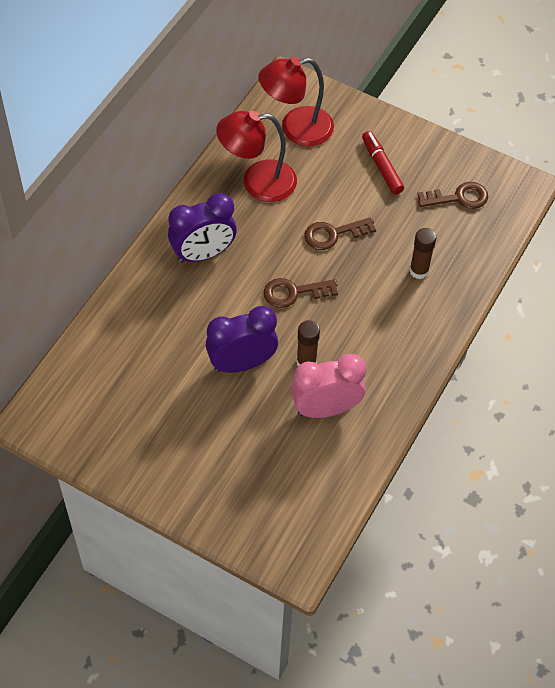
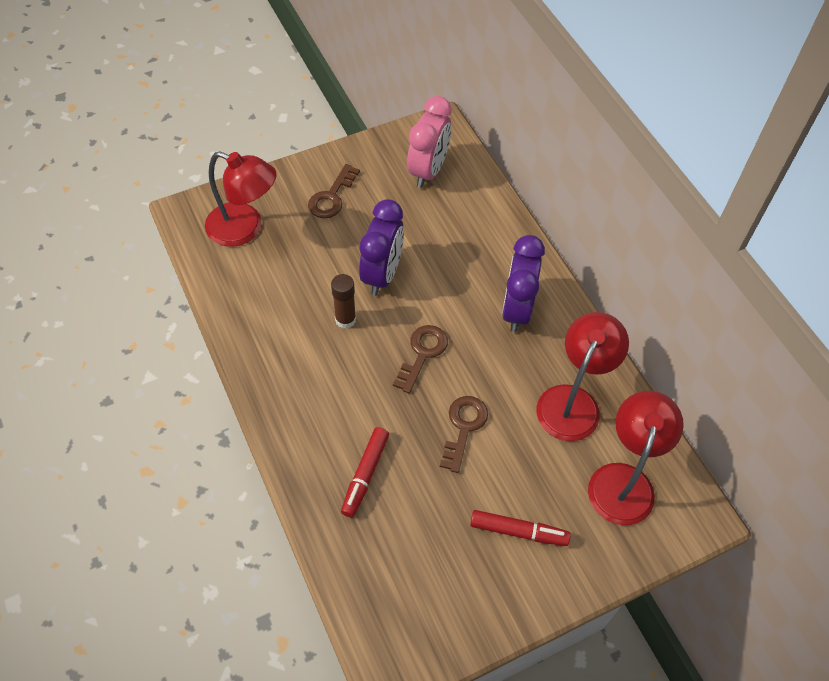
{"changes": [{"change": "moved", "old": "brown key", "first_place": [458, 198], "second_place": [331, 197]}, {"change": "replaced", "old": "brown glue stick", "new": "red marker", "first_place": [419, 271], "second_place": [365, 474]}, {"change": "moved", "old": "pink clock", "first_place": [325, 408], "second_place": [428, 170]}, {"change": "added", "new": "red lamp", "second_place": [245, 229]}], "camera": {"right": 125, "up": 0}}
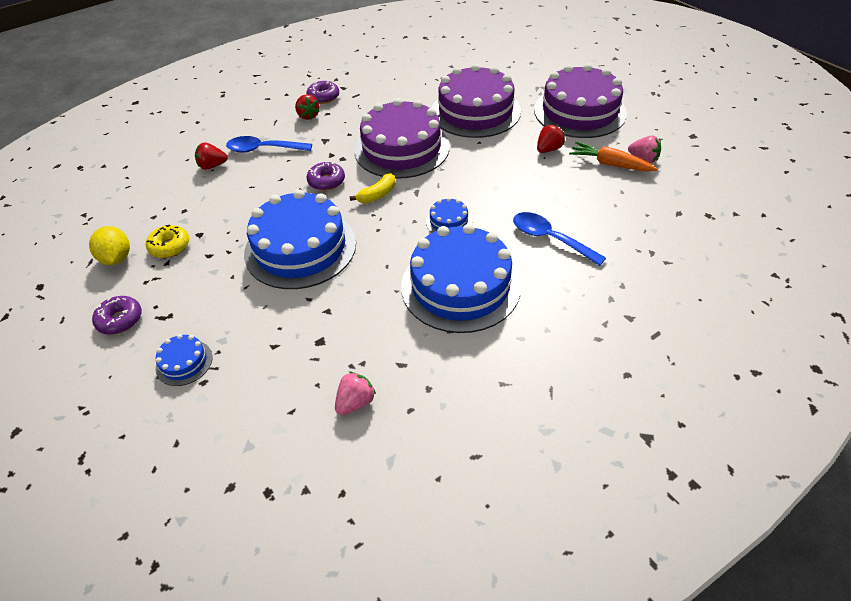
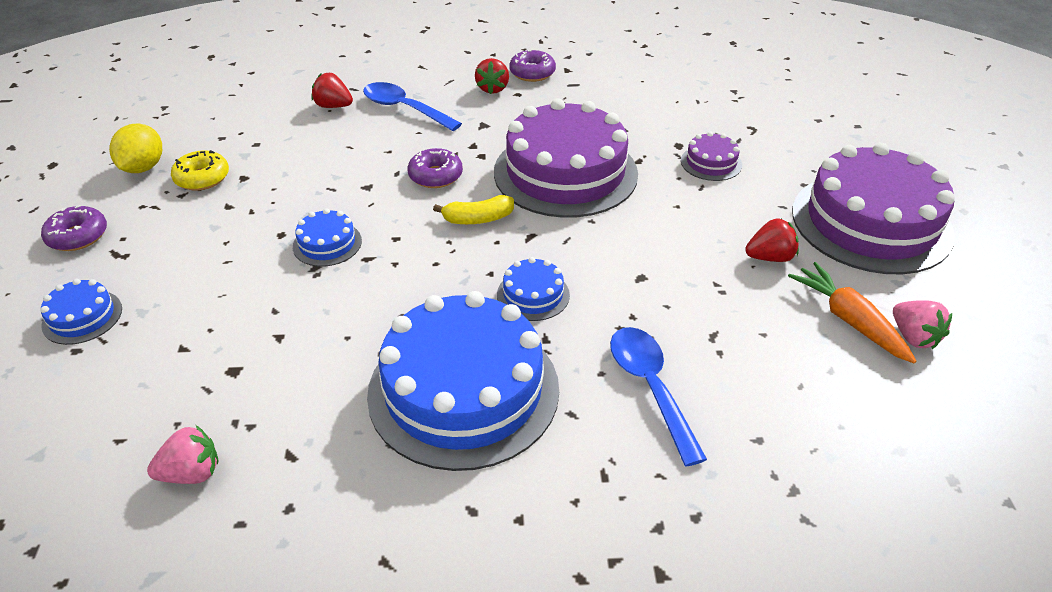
{"changes": [{"change": "resized", "old": "purple cake", "first_place": [475, 111], "second_place": [711, 163], "factor": 0.43}, {"change": "resized", "old": "blue cake", "first_place": [300, 248], "second_place": [327, 243], "factor": 0.43}], "camera": {"right": 30, "up": -5}}
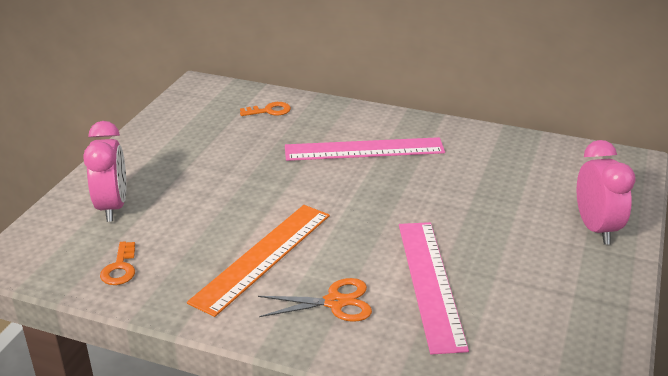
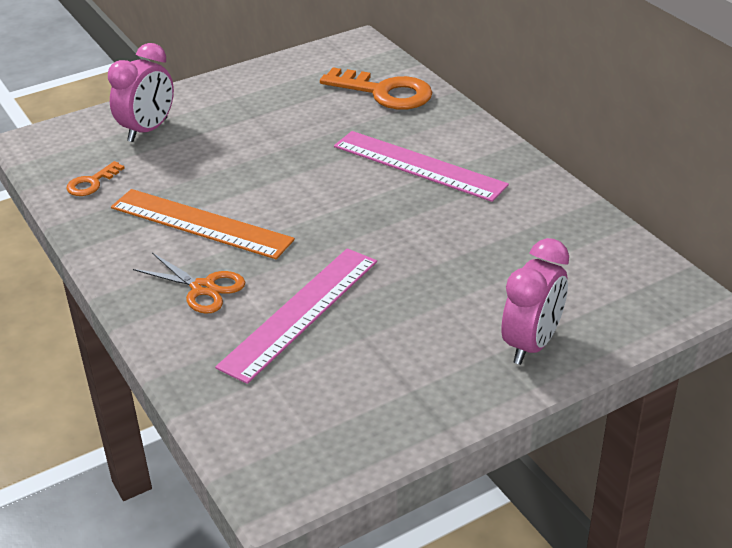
{"changes": [{"change": "resized", "old": "orange key", "first_place": [269, 111], "second_place": [385, 92], "factor": 1.99}, {"change": "turned", "old": "orange ruler", "first_place": [263, 257], "second_place": [201, 223], "degrees": 45}], "camera": {"right": 40, "up": 5}}
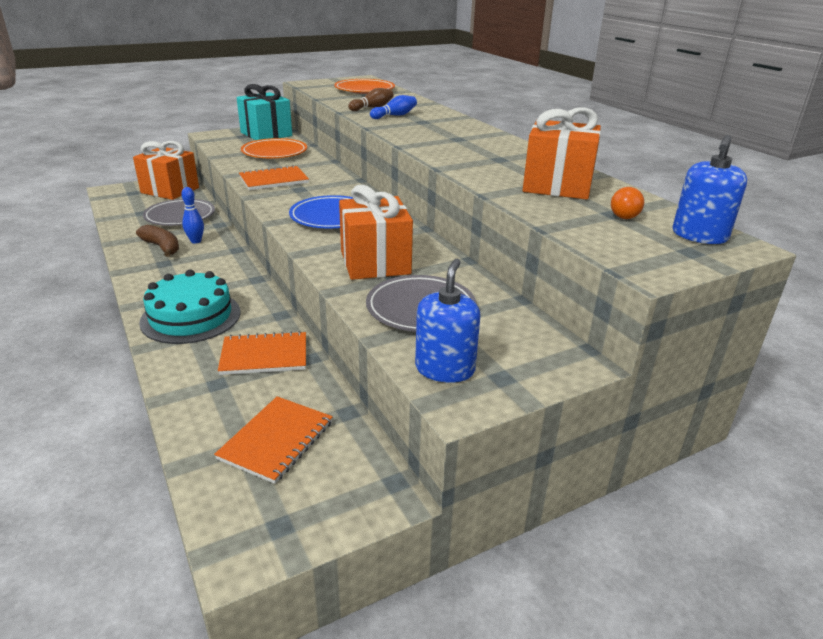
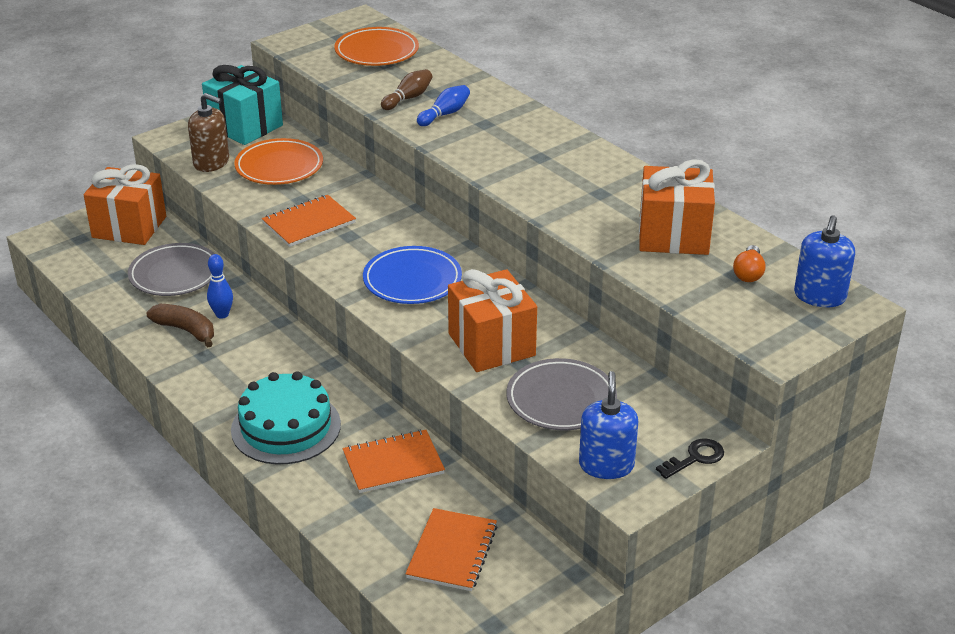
{"changes": [{"change": "added", "new": "brown soap dispenser", "second_place": [211, 163]}, {"change": "added", "new": "black key", "second_place": [695, 458]}], "camera": {"right": -10, "up": 5}}
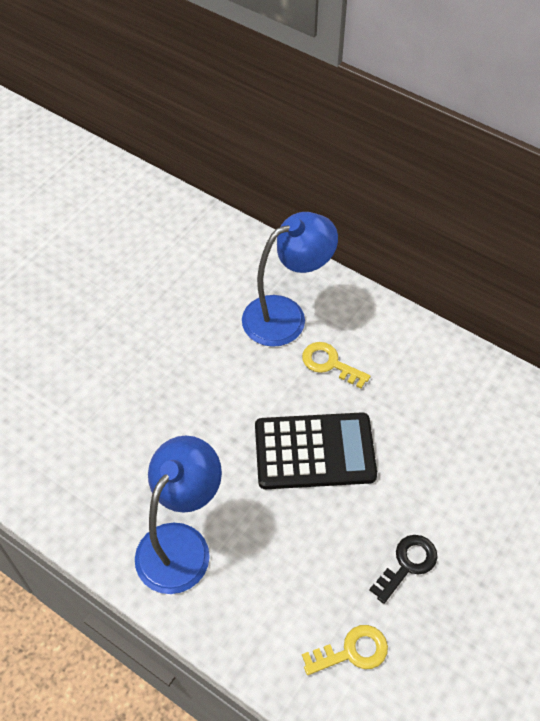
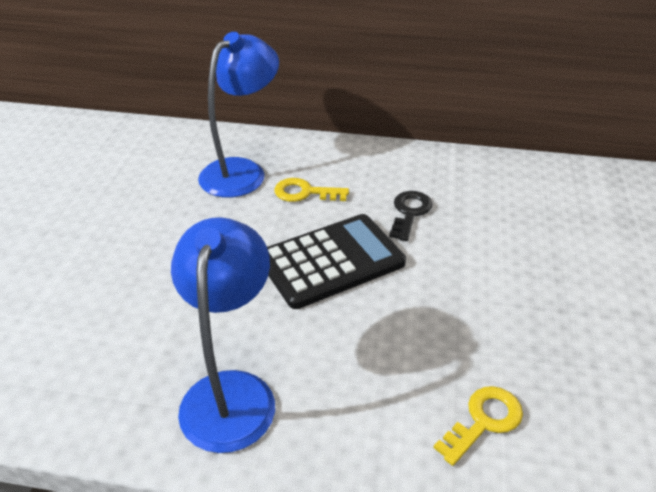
{"changes": [{"change": "moved", "old": "black key", "first_place": [407, 564], "second_place": [409, 213]}], "camera": {"right": -25, "up": -15}}
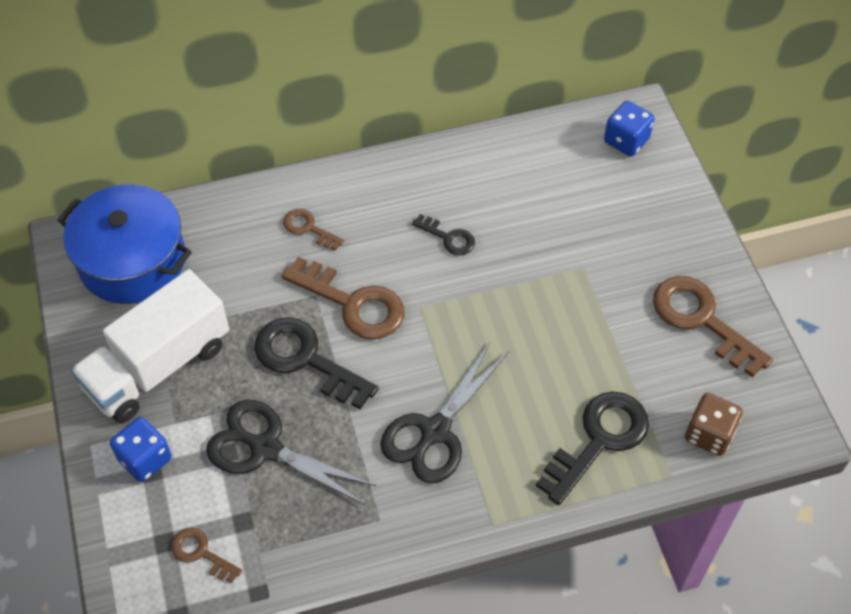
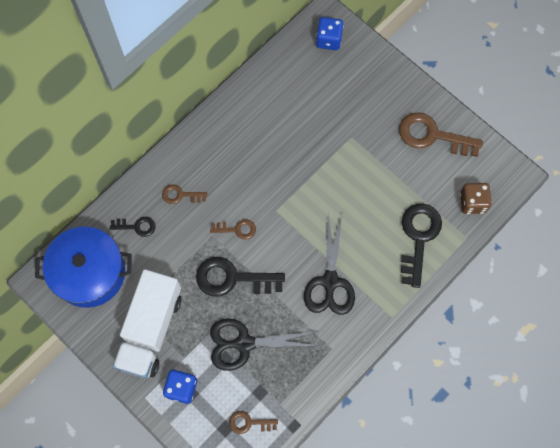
{"changes": [{"change": "moved", "old": "black key", "first_place": [448, 238], "second_place": [137, 226]}, {"change": "resized", "old": "brown key", "first_place": [353, 303], "second_place": [237, 229], "factor": 0.53}], "camera": {"right": -30, "up": 15}}
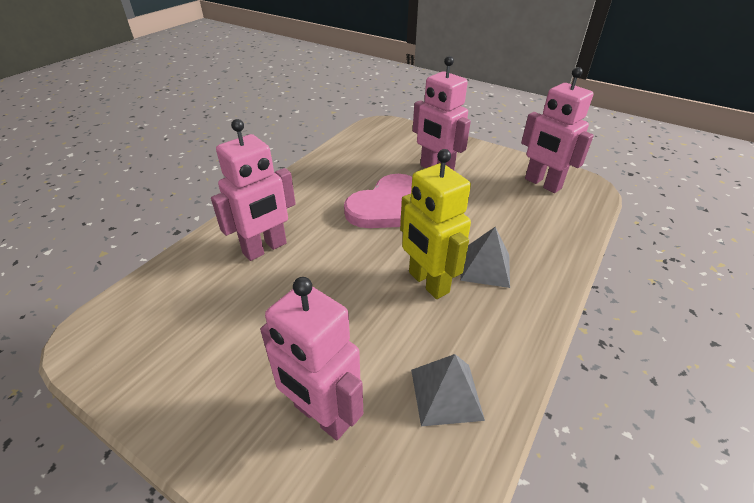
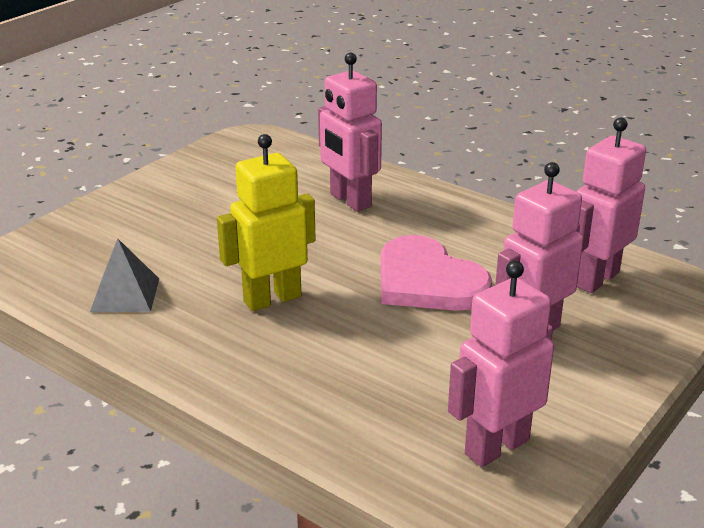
{"changes": [{"change": "removed", "old": "grey pyramid", "first_place": [485, 267]}, {"change": "moved", "old": "pink robot", "first_place": [322, 415], "second_place": [596, 279]}], "camera": {"right": 95, "up": -10}}
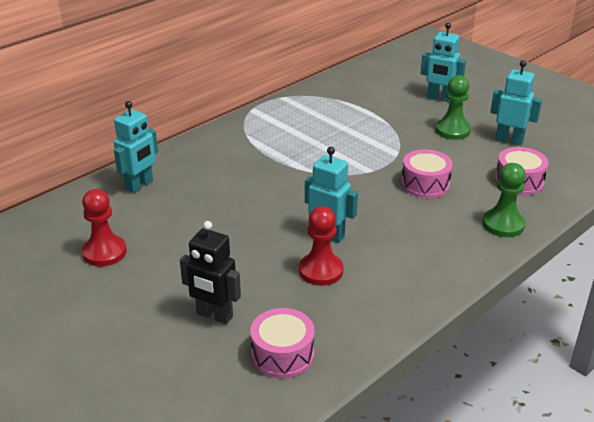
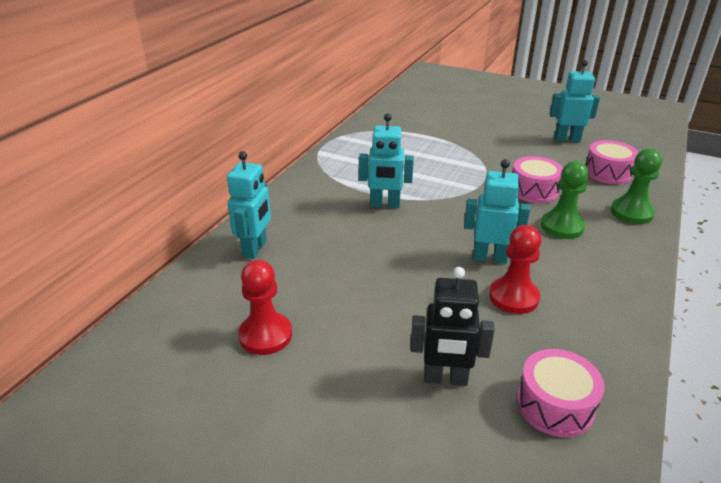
{"changes": [{"change": "moved", "old": "turquoise robot", "first_place": [439, 98], "second_place": [385, 205]}, {"change": "moved", "old": "green pawn", "first_place": [452, 130], "second_place": [562, 226]}], "camera": {"right": -20, "up": 0}}
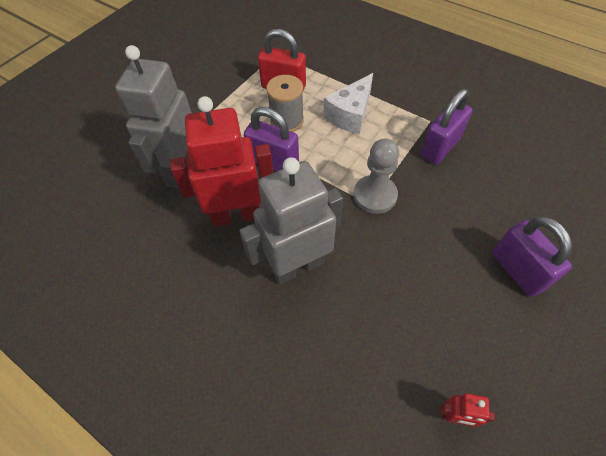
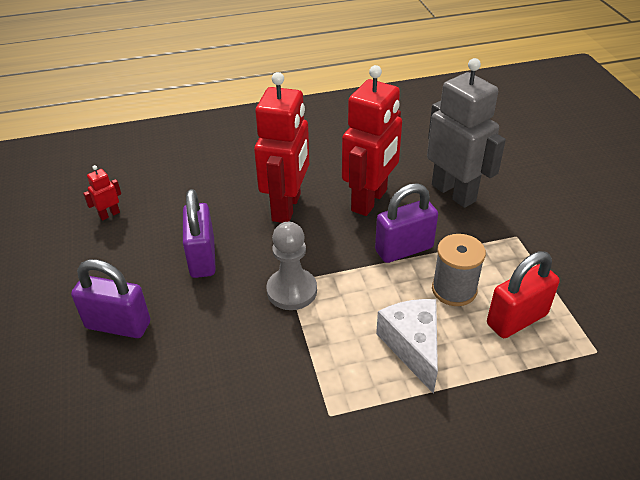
{"changes": [{"change": "moved", "old": "purple padlock", "first_place": [440, 147], "second_place": [202, 258]}, {"change": "recoloured", "old": "grey robot", "new": "red robot", "first_place": [297, 266], "second_place": [287, 207]}], "camera": {"right": 130, "up": -15}}
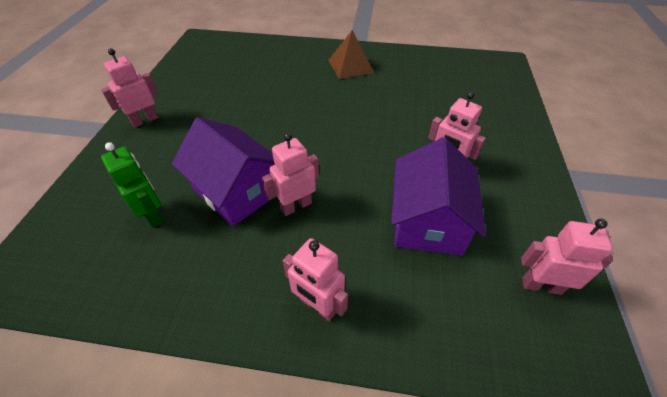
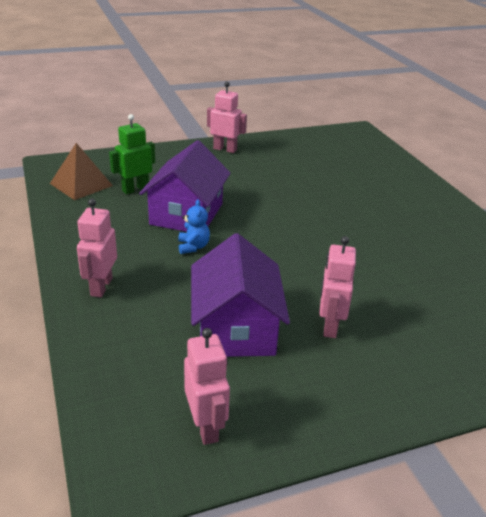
{"changes": [{"change": "moved", "old": "brown pyramid", "first_place": [350, 66], "second_place": [81, 184]}, {"change": "replaced", "old": "pink robot", "new": "blue teddy bear", "first_place": [296, 206], "second_place": [193, 247]}, {"change": "turned", "old": "purple house", "first_place": [428, 220], "second_place": [236, 328], "degrees": -75}, {"change": "turned", "old": "green robot", "first_place": [153, 215], "second_place": [135, 189], "degrees": -150}], "camera": {"right": 60, "up": -15}}
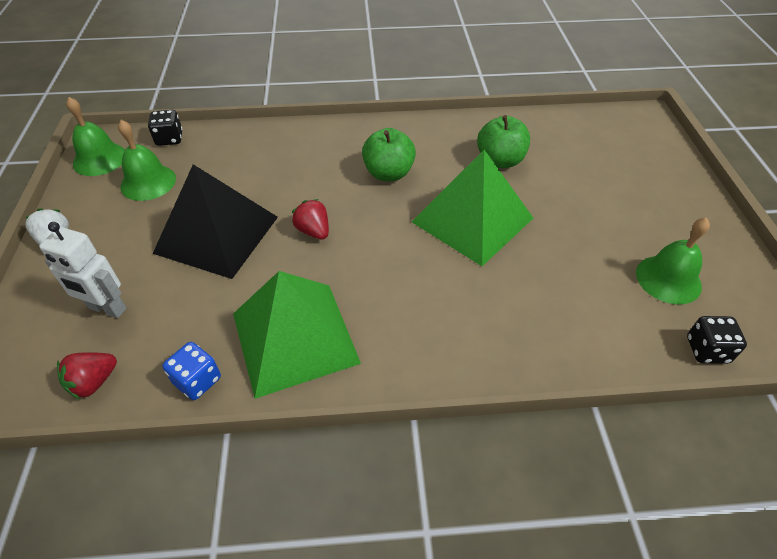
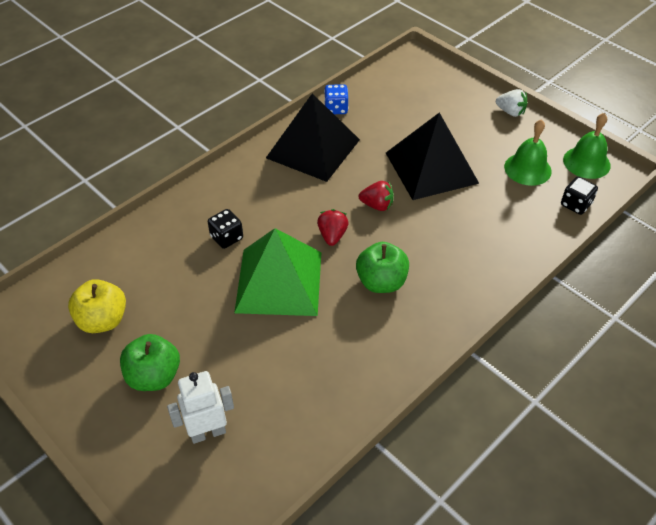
{"changes": [{"change": "moved", "old": "green apple", "first_place": [500, 161], "second_place": [154, 376]}, {"change": "replaced", "old": "green bell", "new": "yellow apple", "first_place": [668, 279], "second_place": [103, 320]}, {"change": "moved", "old": "white robot", "first_place": [107, 309], "second_place": [208, 432]}, {"change": "recoloured", "old": "green pyramid", "new": "black pyramid", "first_place": [294, 337], "second_place": [313, 148]}, {"change": "moved", "old": "black dice", "first_place": [707, 350], "second_place": [226, 237]}, {"change": "moved", "old": "red strawberry", "first_place": [94, 382], "second_place": [332, 235]}], "camera": {"right": 140, "up": 0}}
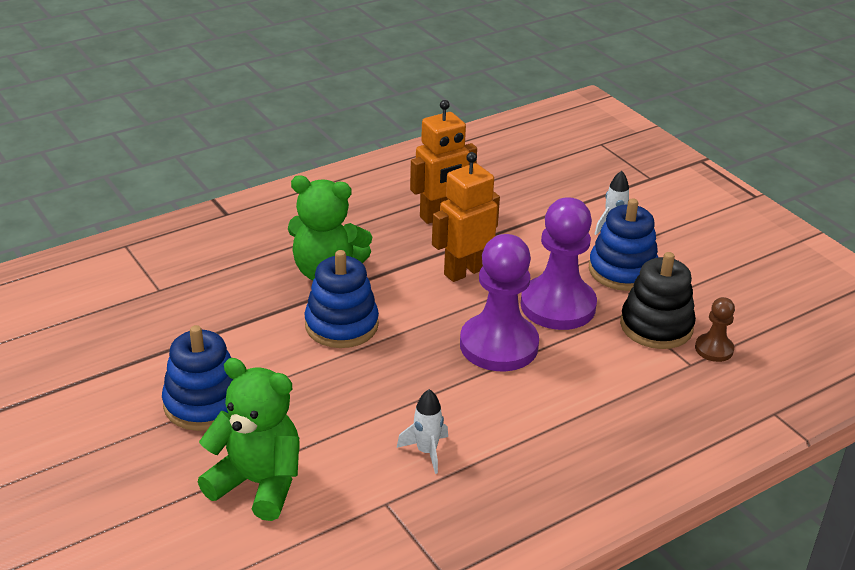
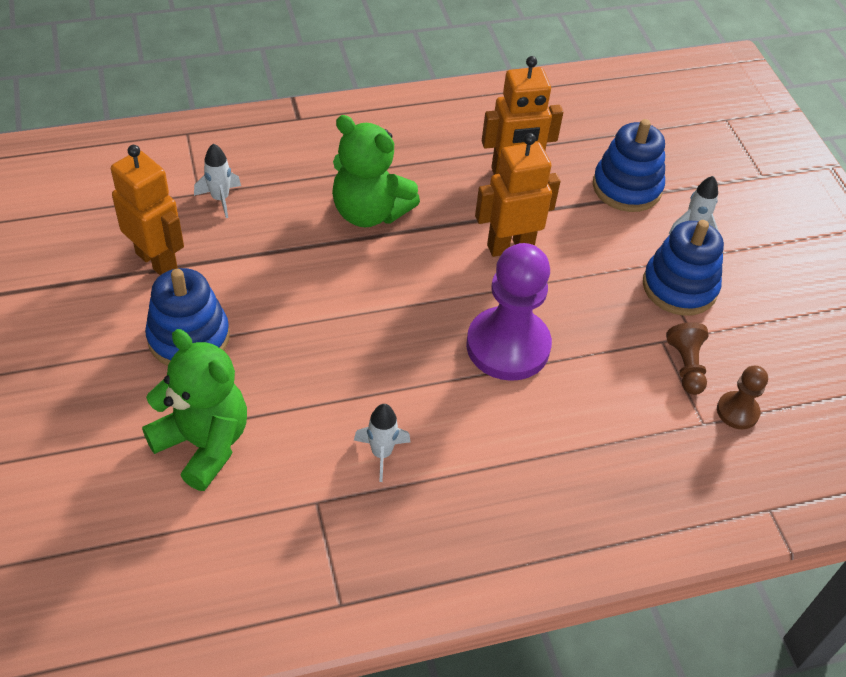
{"changes": [{"change": "removed", "old": "purple pawn", "first_place": [558, 306]}, {"change": "moved", "old": "blue stacking toy", "first_place": [341, 325], "second_place": [627, 187]}, {"change": "replaced", "old": "black stacking toy", "new": "brown pawn", "first_place": [656, 326], "second_place": [686, 366]}, {"change": "added", "new": "white rocket", "second_place": [220, 199]}, {"change": "added", "new": "orange robot", "second_place": [157, 261]}], "camera": {"right": 15, "up": 15}}
